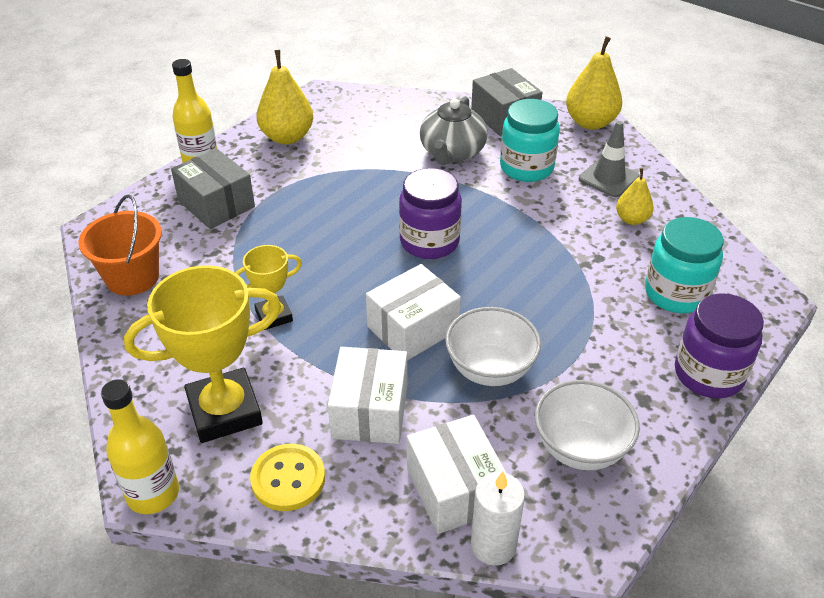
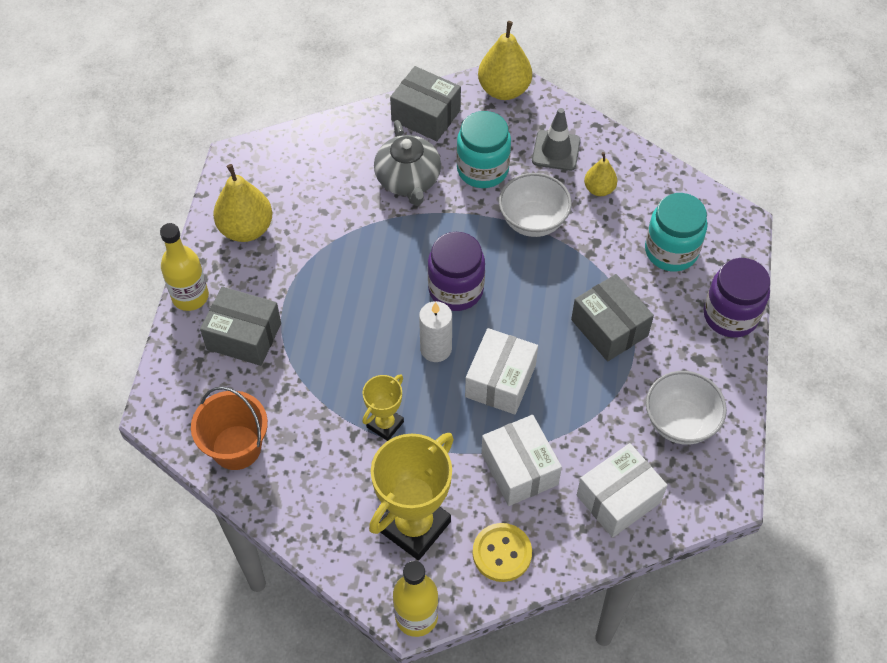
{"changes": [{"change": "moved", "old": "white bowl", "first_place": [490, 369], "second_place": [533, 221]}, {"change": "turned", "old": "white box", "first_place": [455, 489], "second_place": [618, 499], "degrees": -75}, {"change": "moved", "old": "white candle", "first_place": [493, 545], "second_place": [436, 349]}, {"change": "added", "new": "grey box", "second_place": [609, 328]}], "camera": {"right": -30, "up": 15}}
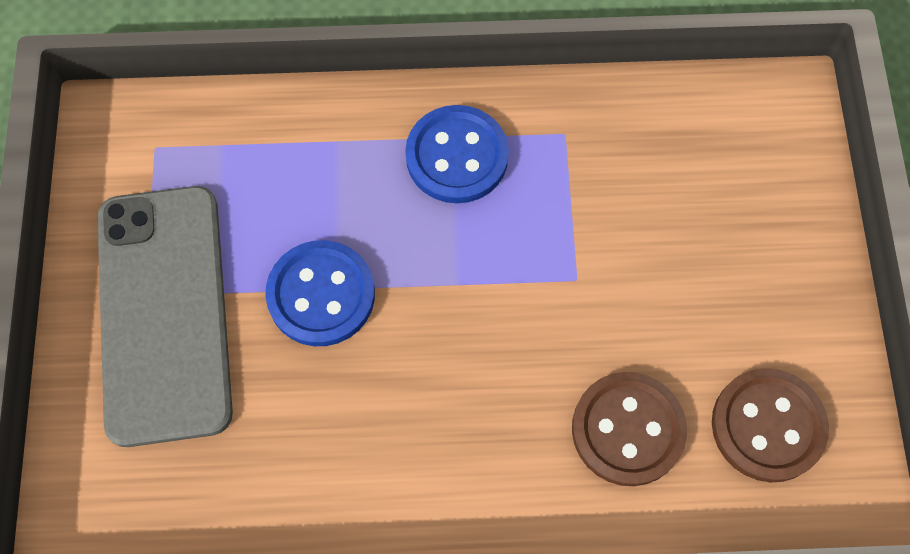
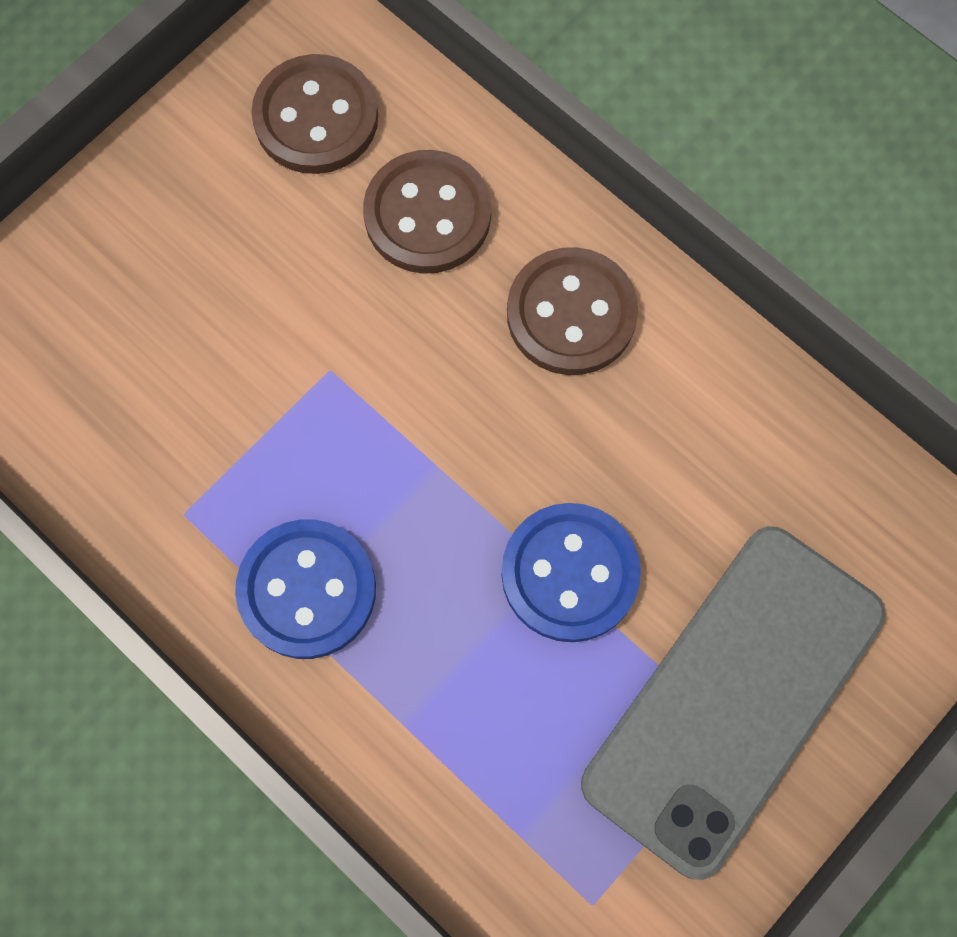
{"changes": [{"change": "added", "new": "brown button", "second_place": [571, 314]}], "camera": {"right": -135, "up": 5}}
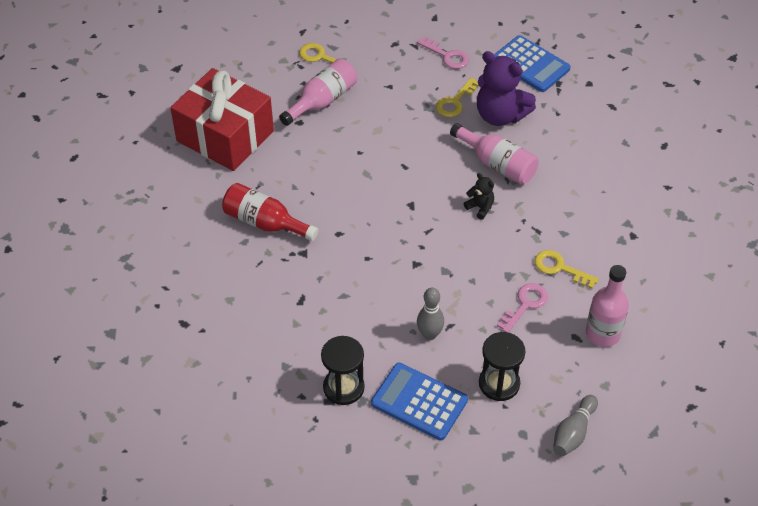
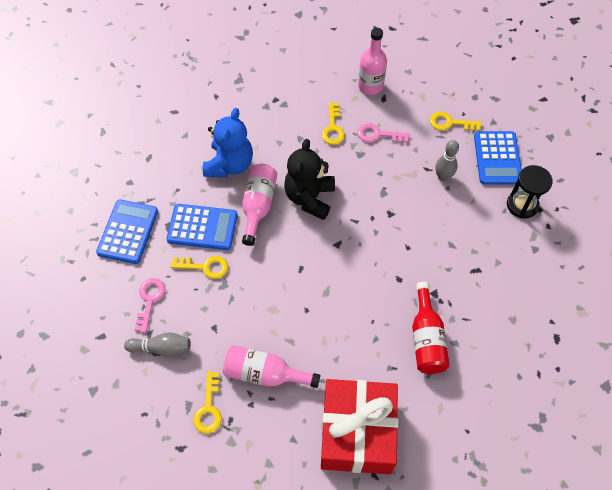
{"changes": [{"change": "replaced", "old": "purple teddy bear", "new": "blue calculator", "first_place": [500, 115], "second_place": [202, 227]}, {"change": "resized", "old": "black teddy bear", "first_place": [480, 207], "second_place": [309, 198], "factor": 2.14}, {"change": "replaced", "old": "black hourglass", "new": "yellow key", "first_place": [499, 384], "second_place": [450, 123]}, {"change": "moved", "old": "grey bowling pin", "first_place": [573, 432], "second_place": [161, 348]}, {"change": "added", "new": "blue teddy bear", "second_place": [229, 164]}], "camera": {"right": -120, "up": 10}}
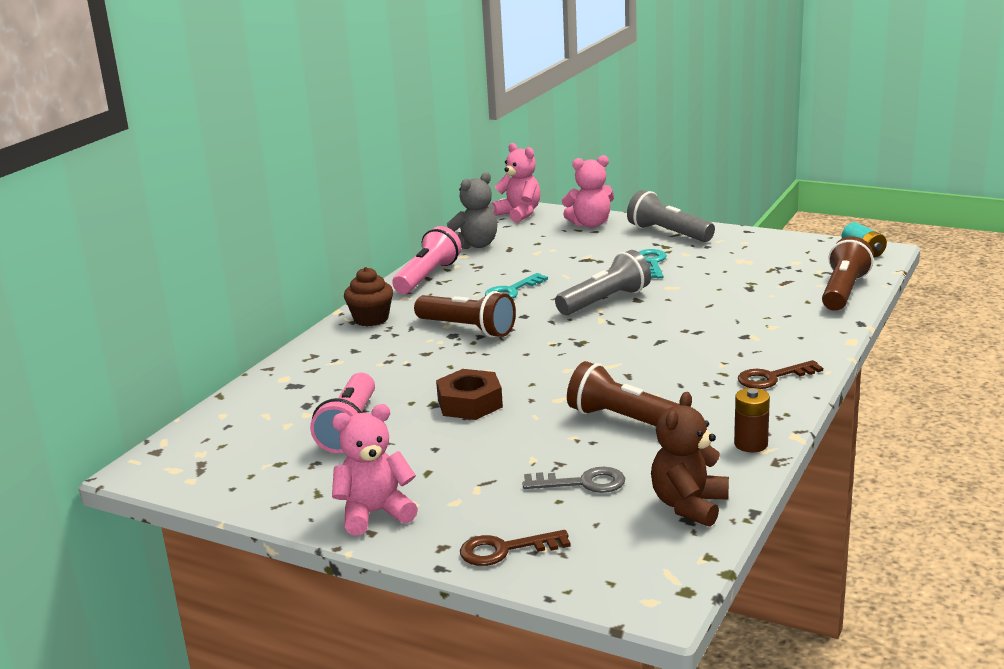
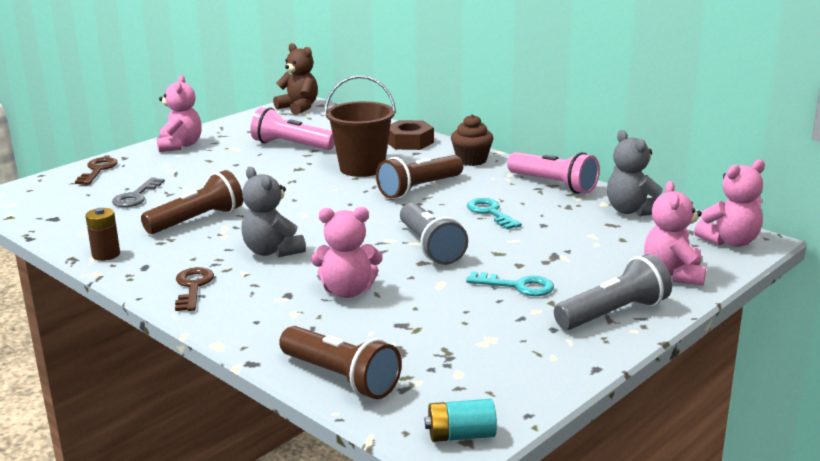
{"changes": [{"change": "moved", "old": "brown nut", "first_place": [470, 403], "second_place": [409, 142]}, {"change": "moved", "old": "brown teddy bear", "first_place": [689, 505], "second_place": [299, 108]}, {"change": "added", "new": "brown bucket", "second_place": [362, 168]}, {"change": "added", "new": "grey teddy bear", "second_place": [272, 251]}, {"change": "added", "new": "pink teddy bear", "second_place": [347, 291]}], "camera": {"right": 105, "up": 0}}
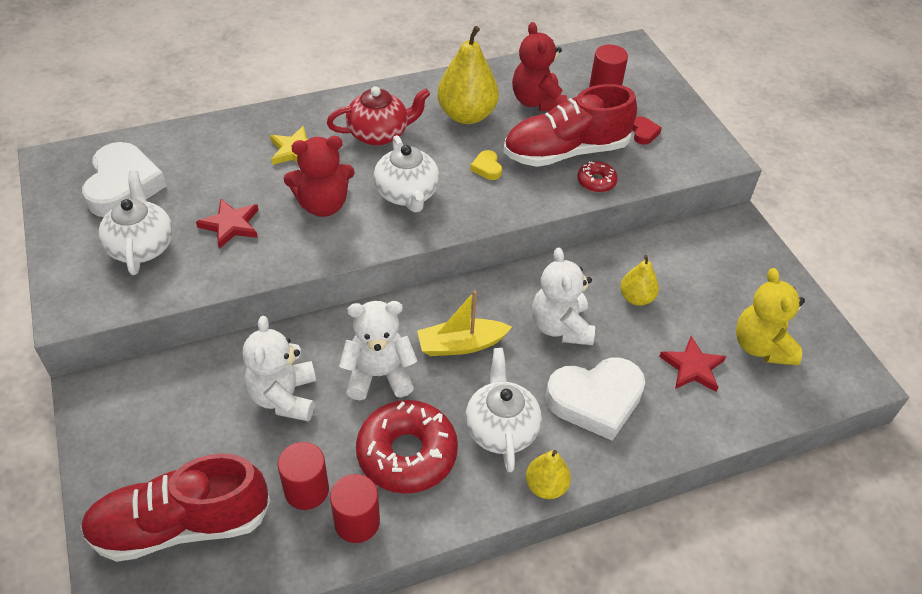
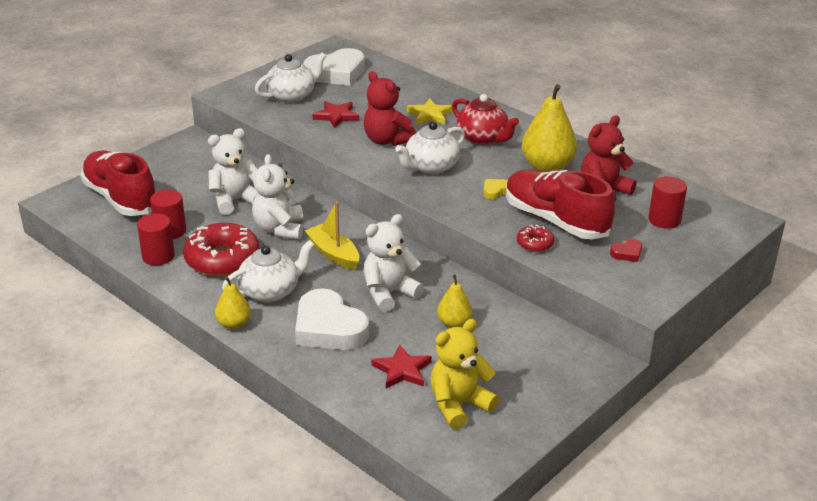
{"changes": [{"change": "turned", "old": "white teddy bear", "first_place": [379, 375], "second_place": [279, 229], "degrees": -150}], "camera": {"right": 65, "up": -15}}
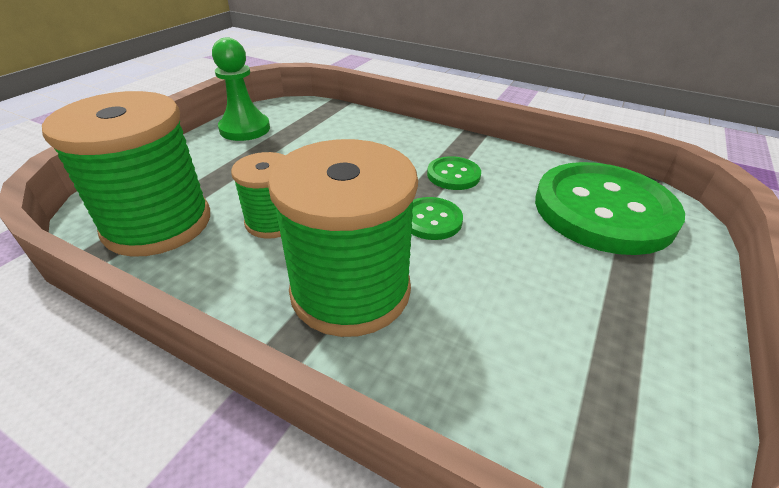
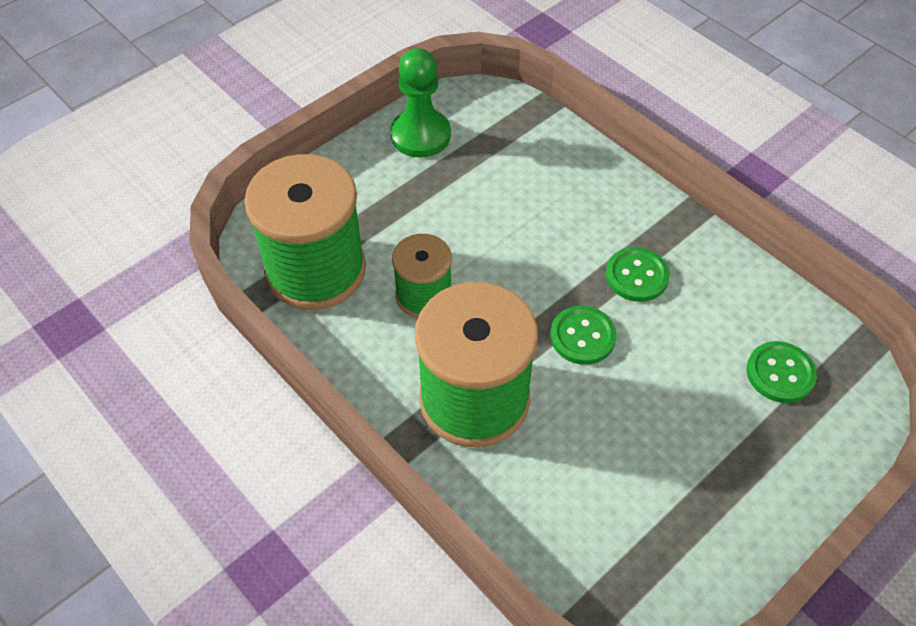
{"changes": [{"change": "resized", "old": "green button", "first_place": [603, 210], "second_place": [780, 373], "factor": 0.44}], "camera": {"right": 20, "up": 15}}
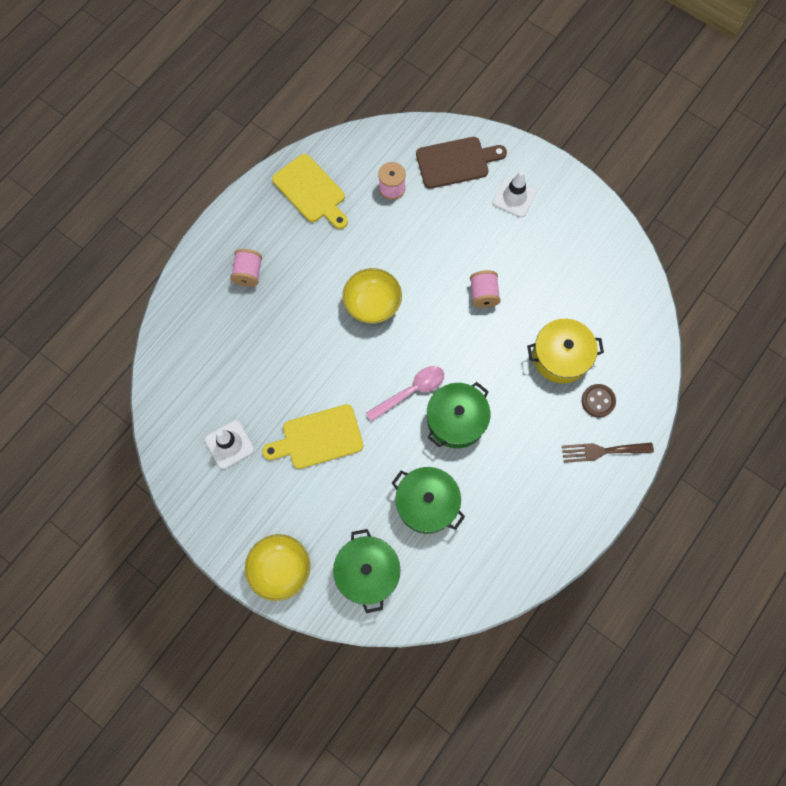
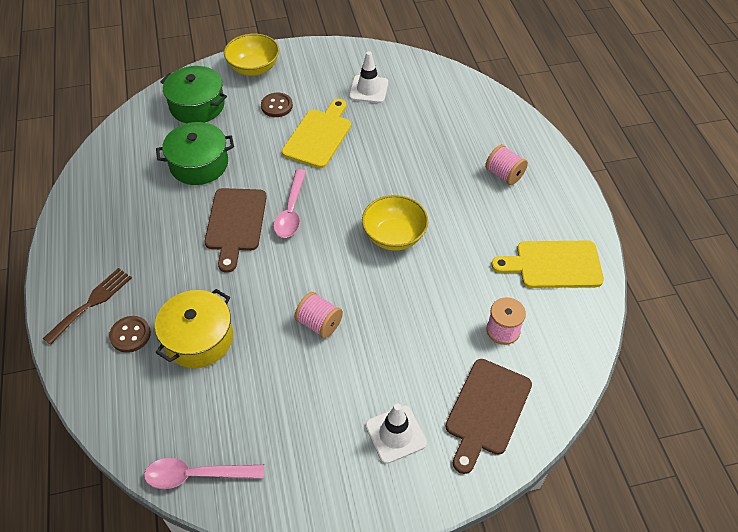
{"changes": [{"change": "replaced", "old": "green pot", "new": "brown cutting board", "first_place": [456, 420], "second_place": [235, 223]}, {"change": "added", "new": "brown button", "second_place": [277, 106]}, {"change": "added", "new": "pink spoon", "second_place": [196, 475]}], "camera": {"right": 130, "up": -20}}
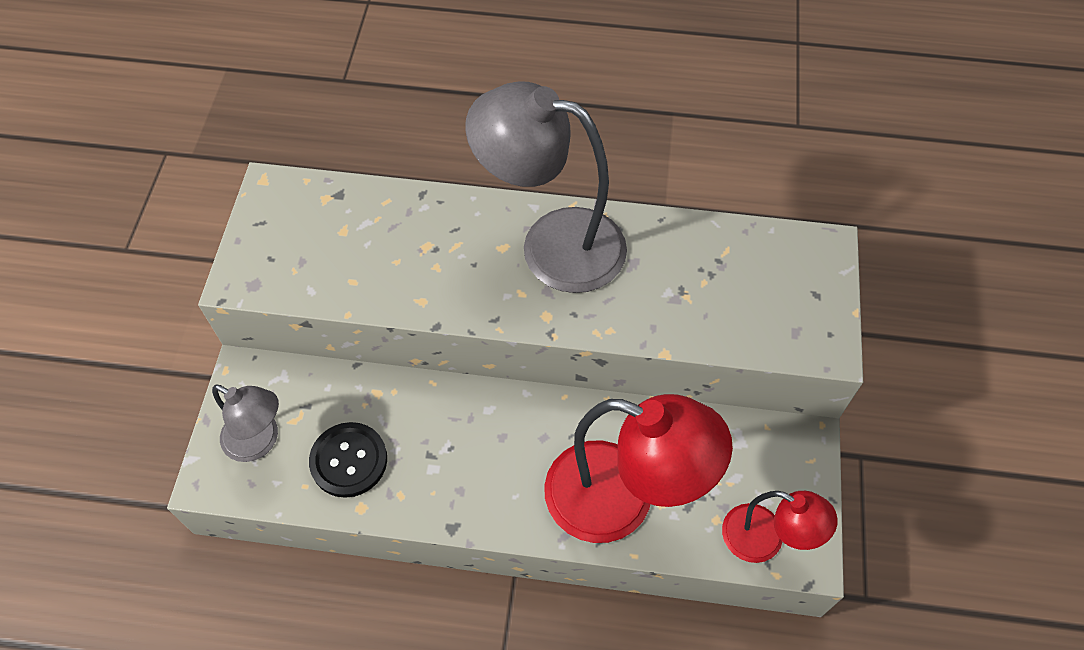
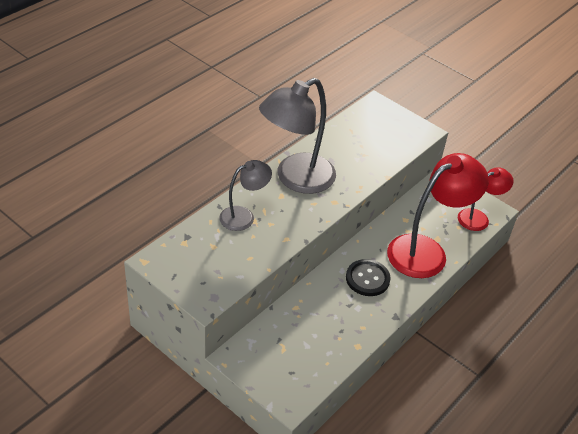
{"changes": [{"change": "moved", "old": "grey lamp", "first_place": [260, 441], "second_place": [244, 216]}, {"change": "moved", "old": "black button", "first_place": [349, 460], "second_place": [367, 279]}], "camera": {"right": -60, "up": -15}}
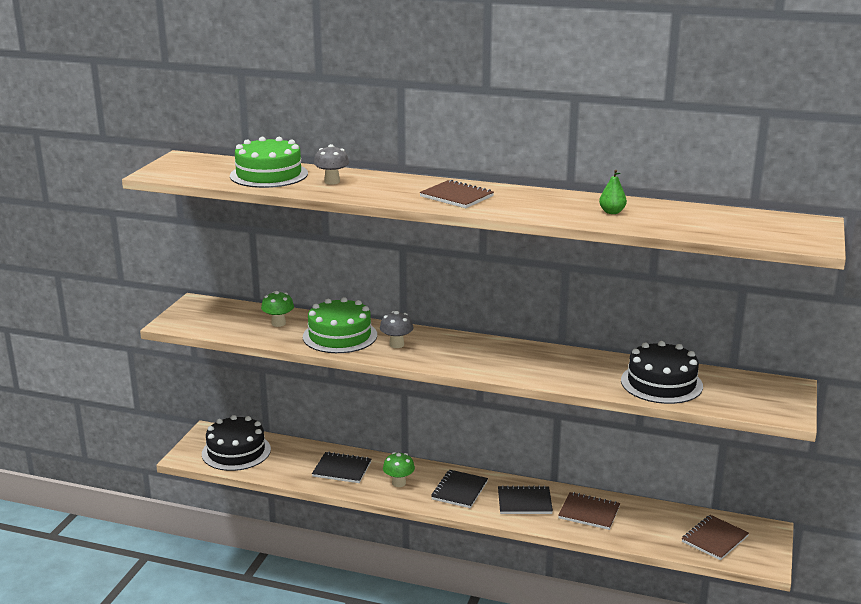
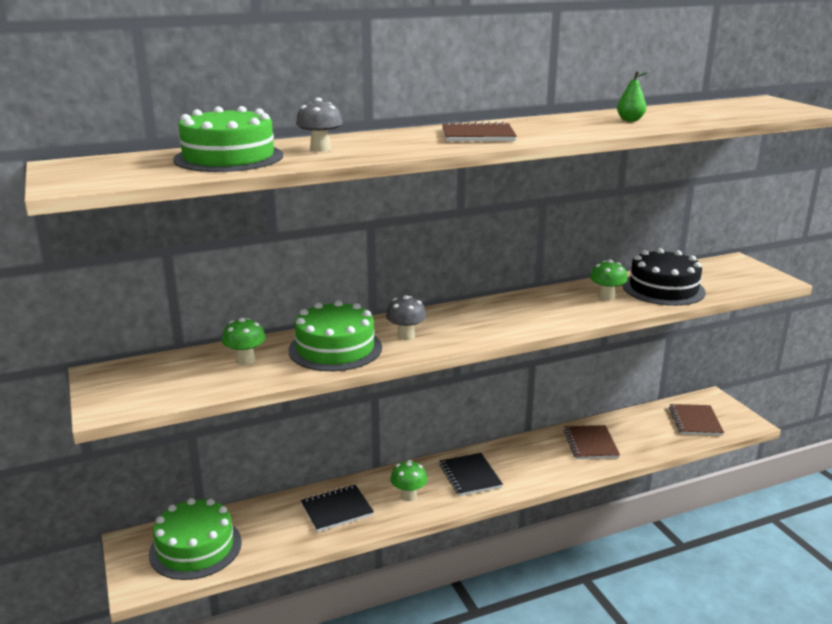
{"changes": [{"change": "recoloured", "old": "black cake", "new": "green cake", "first_place": [236, 451], "second_place": [195, 547]}, {"change": "removed", "old": "black notebook", "first_place": [524, 502]}, {"change": "turned", "old": "brown notebook", "first_place": [589, 512], "second_place": [590, 444], "degrees": -75}, {"change": "added", "new": "green mushroom", "second_place": [606, 297]}], "camera": {"right": -40, "up": 0}}
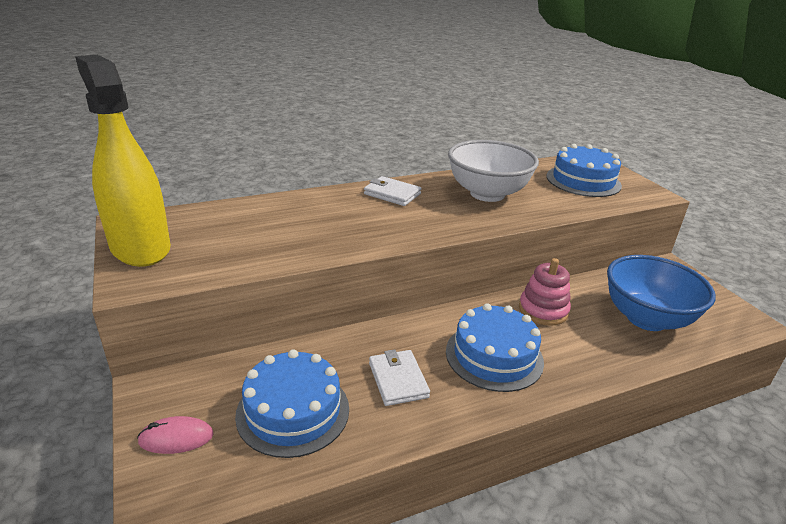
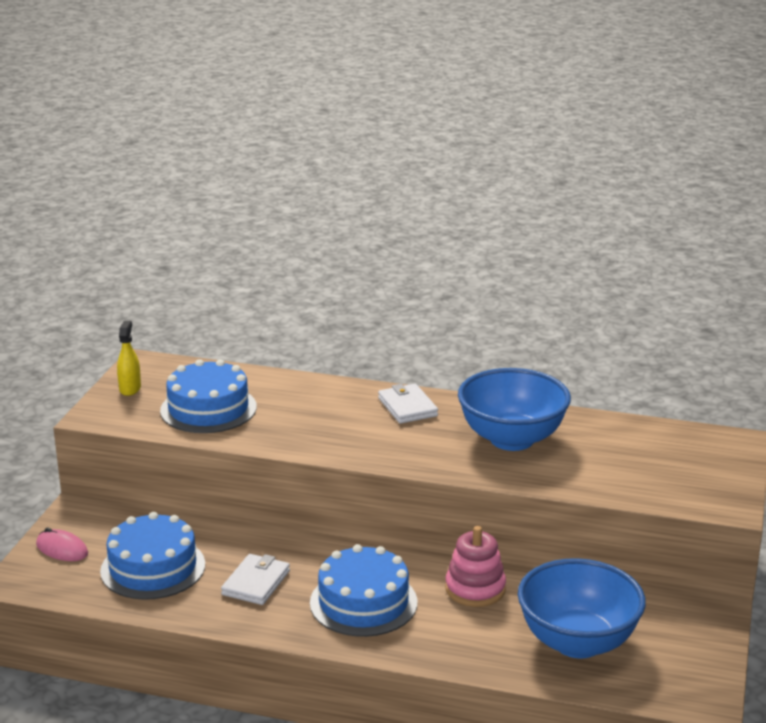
{"changes": [{"change": "resized", "old": "yellow spray bottle", "first_place": [140, 248], "second_place": [130, 388], "factor": 0.4}, {"change": "recoloured", "old": "white bowl", "new": "blue bowl", "first_place": [487, 194], "second_place": [512, 439]}, {"change": "moved", "old": "blue cake", "first_place": [583, 181], "second_place": [208, 409]}], "camera": {"right": 40, "up": -5}}
